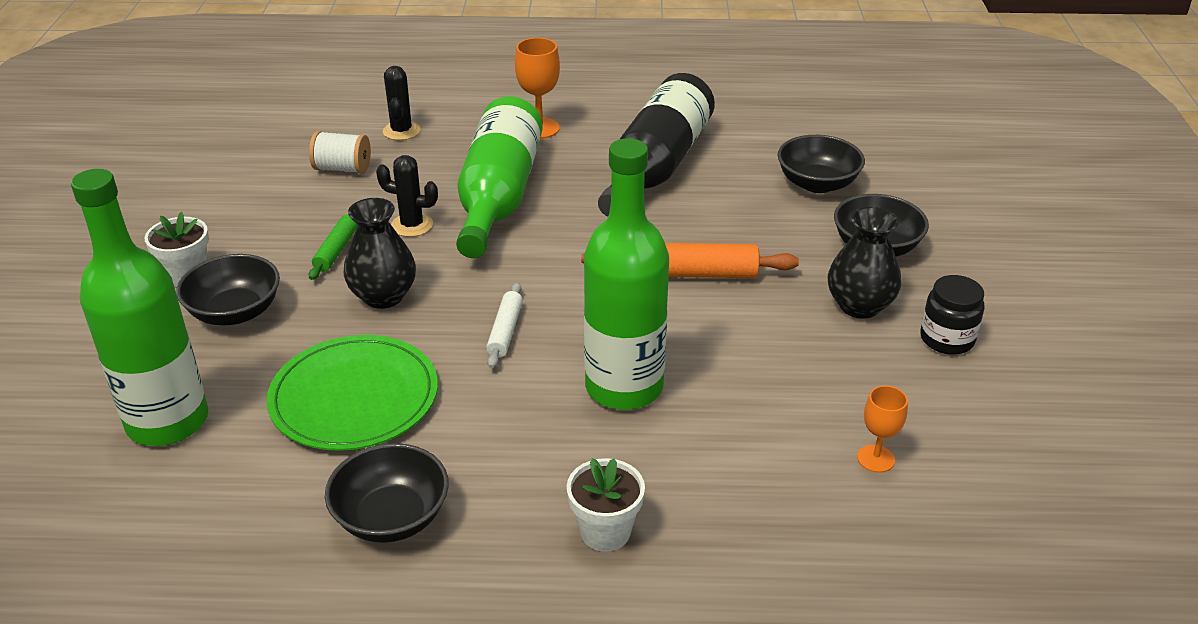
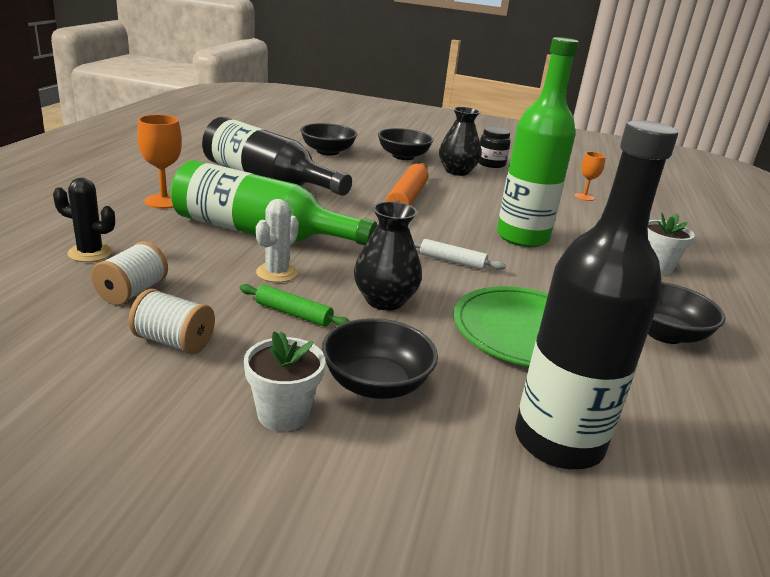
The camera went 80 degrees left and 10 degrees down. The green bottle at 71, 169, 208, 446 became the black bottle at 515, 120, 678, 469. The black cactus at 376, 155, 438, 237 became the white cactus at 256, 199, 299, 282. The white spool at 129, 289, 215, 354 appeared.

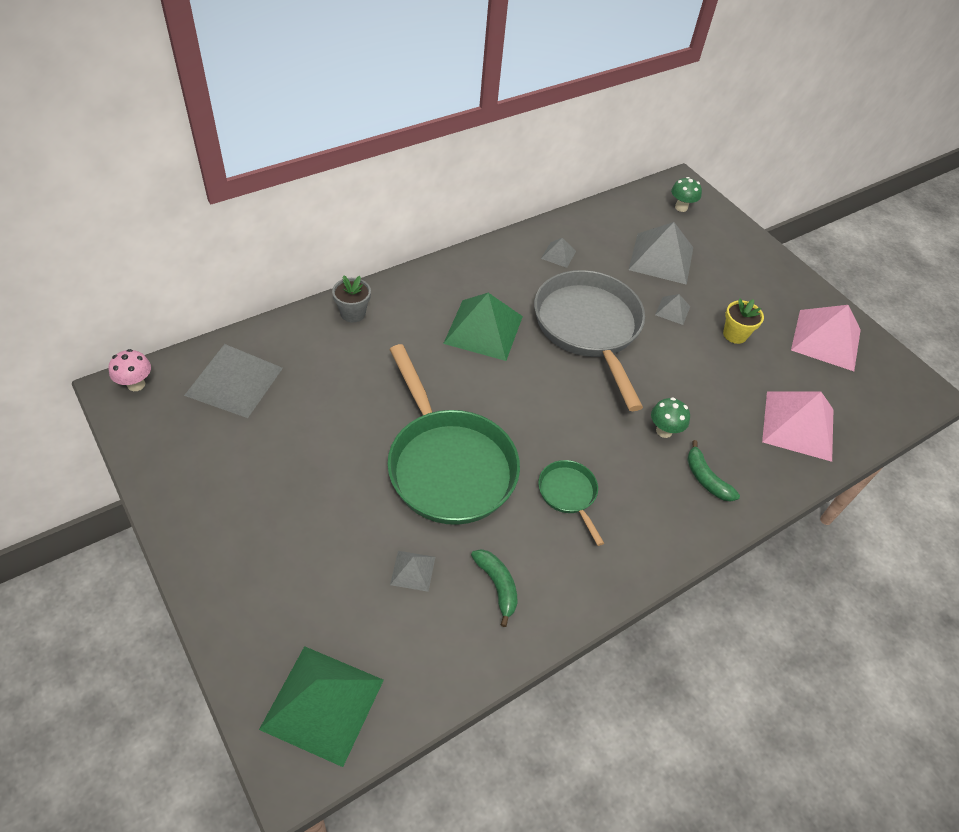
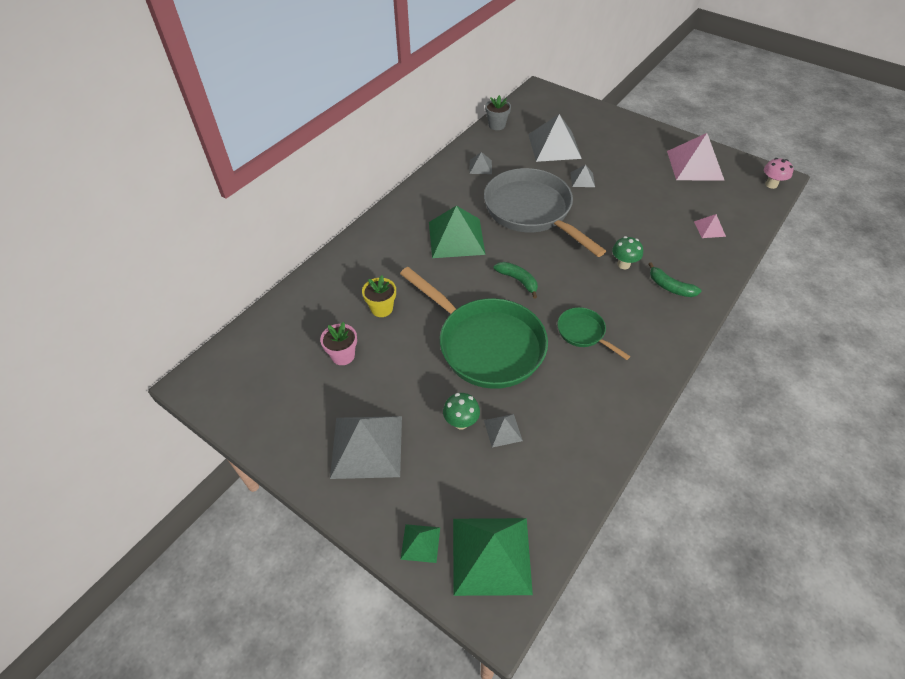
The camera went 15 degrees left and 0 degrees up. The pink mushroom moved from 109, 349, 151, 391 to 764, 158, 793, 189. The grey pyramid moved from 184, 344, 283, 418 to 330, 416, 402, 479. The grey flower pot moved from 332, 275, 371, 323 to 485, 95, 511, 130. The green banana moved from 471, 549, 518, 627 to 494, 262, 538, 299. The green mushroom moved from 671, 177, 702, 212 to 443, 393, 480, 429. The yellow flower pot moved from 723, 298, 764, 344 to 362, 275, 396, 317. The pink pyramid at 762, 392, 833, 462 changed to 0.47 times the size. The pink flower pot at 320, 322, 357, 365 appeared. The green pyramid at 400, 524, 440, 563 appeared.

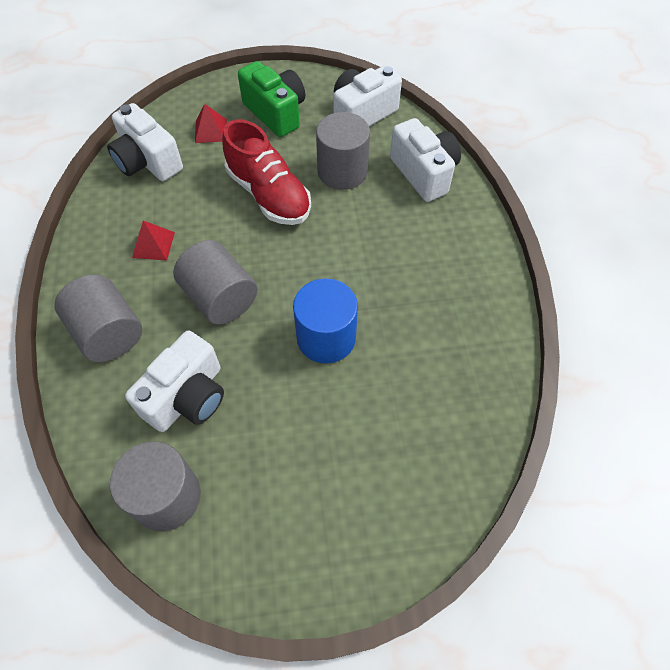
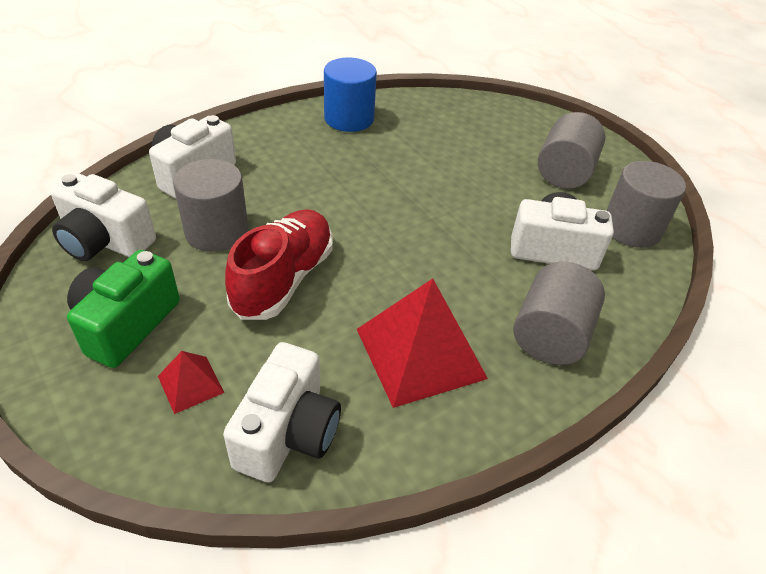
The camera went 120 degrees left and 15 degrees down. The red pyramid at 132, 221, 175, 261 changed to 2.11 times the size. The grey cylinder moved from 173, 240, 258, 325 to 538, 112, 605, 189. The blue cylinder moved from 293, 279, 358, 363 to 324, 58, 377, 132.

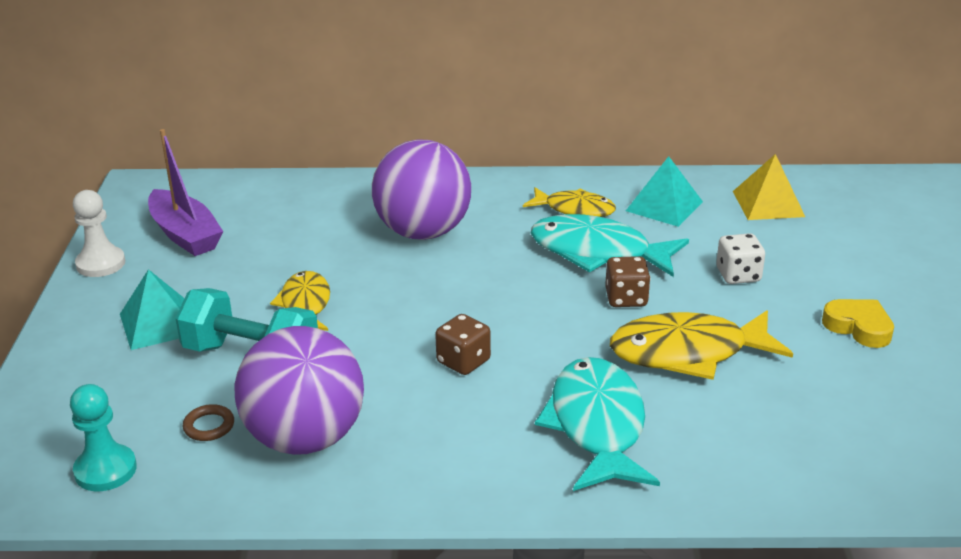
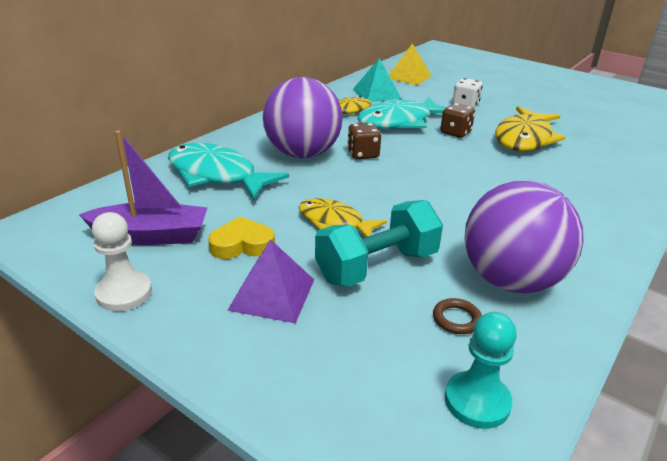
The camera went 55 degrees left and 0 degrees up. The turquoise pyramid at 120, 269, 184, 350 became the purple pyramid at 227, 239, 314, 323. The brown dice moved from 435, 314, 491, 375 to 347, 123, 381, 159. The turquoise fish moved from 535, 357, 660, 491 to 168, 143, 289, 200. The yellow heart moved from 822, 299, 894, 348 to 208, 217, 275, 259.

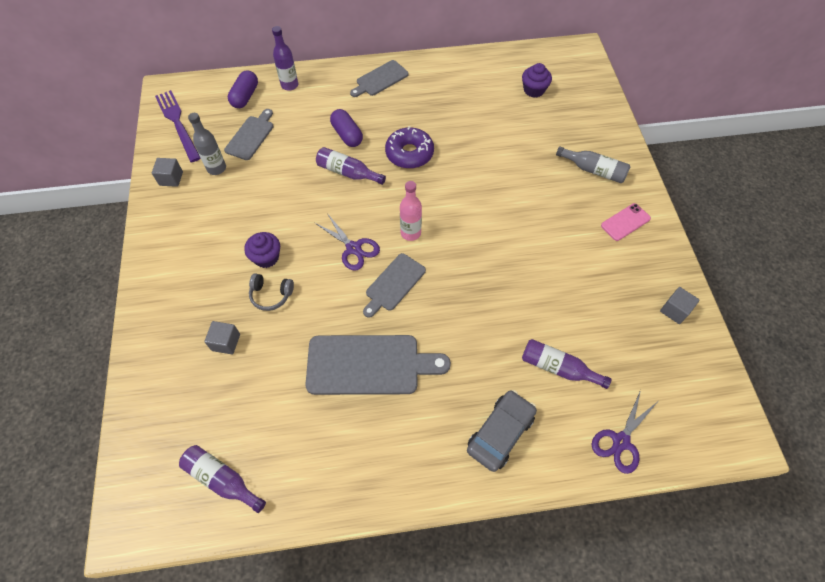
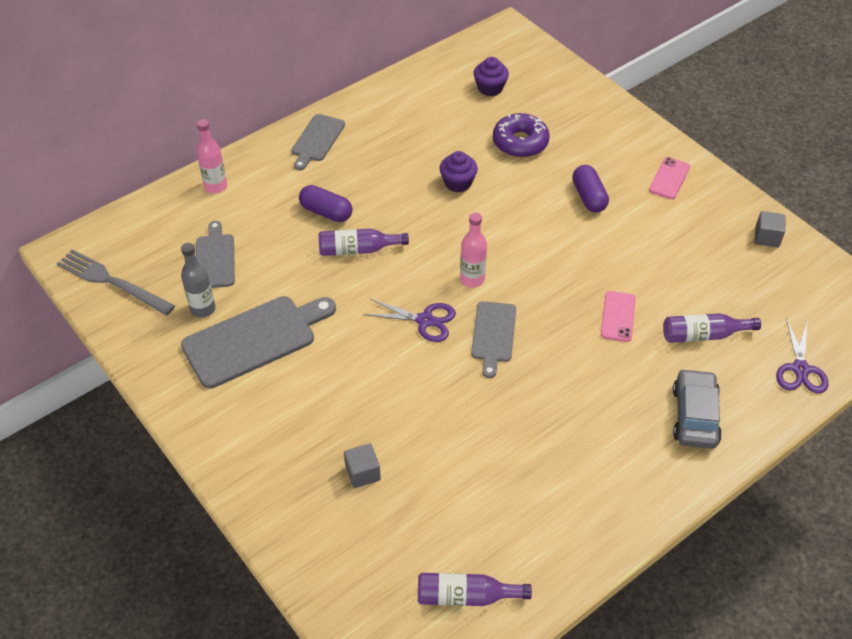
The camera went 30 degrees left and 10 degrees down. The grey cube at 152, 158, 183, 187 disappeared. The purple fork at 155, 90, 201, 162 became the grey fork at 57, 249, 175, 316. The purple capsule moved from 228, 70, 258, 108 to 572, 165, 609, 213. The purple cupcake moved from 244, 232, 280, 268 to 440, 151, 478, 192. The grey headphones at 249, 273, 294, 311 disappeared. The purple bottle at 272, 26, 298, 91 became the pink bottle at 197, 119, 227, 194. The grey cutting board moved from 305, 335, 451, 395 to 181, 296, 336, 389. The purple donut moved from 385, 126, 434, 169 to 493, 113, 550, 158. The grey bottle at 556, 146, 630, 183 disappeared. The pink phone at 601, 291, 636, 342 appeared.

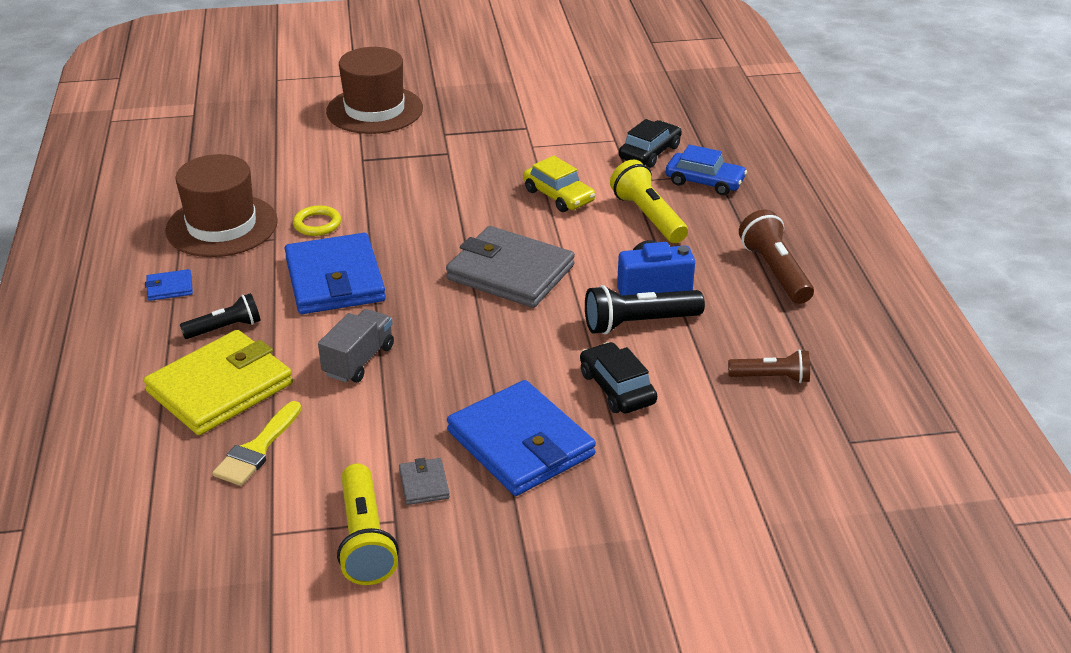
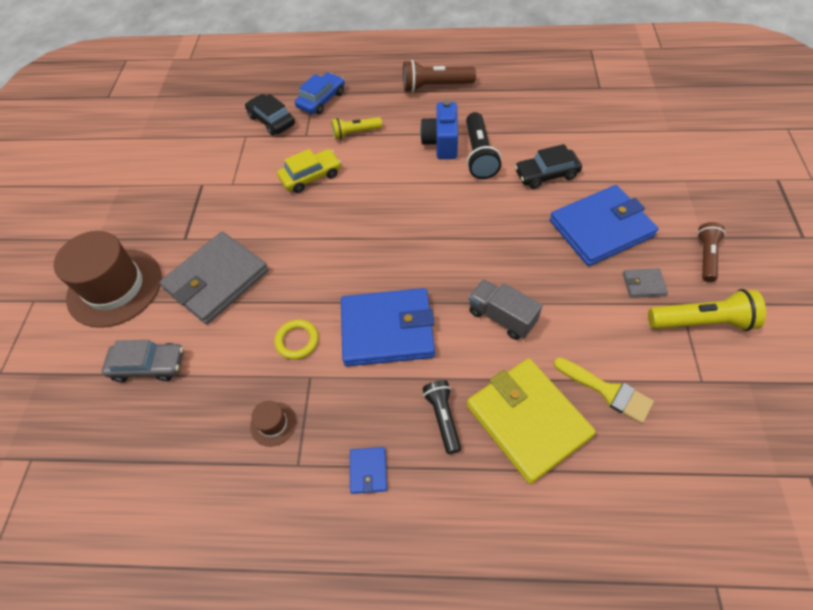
The camera went 75 degrees left and 20 degrees up. The brown hat at 165, 154, 278, 257 changed to 0.42 times the size. The grey wallet moved from 446, 226, 575, 308 to 159, 232, 269, 324. The yellow flashlight at 610, 160, 688, 243 changed to 0.65 times the size. The brown flashlight moved from 728, 350, 810, 383 to 697, 222, 726, 282. The grey car at 102, 340, 184, 382 appeared.

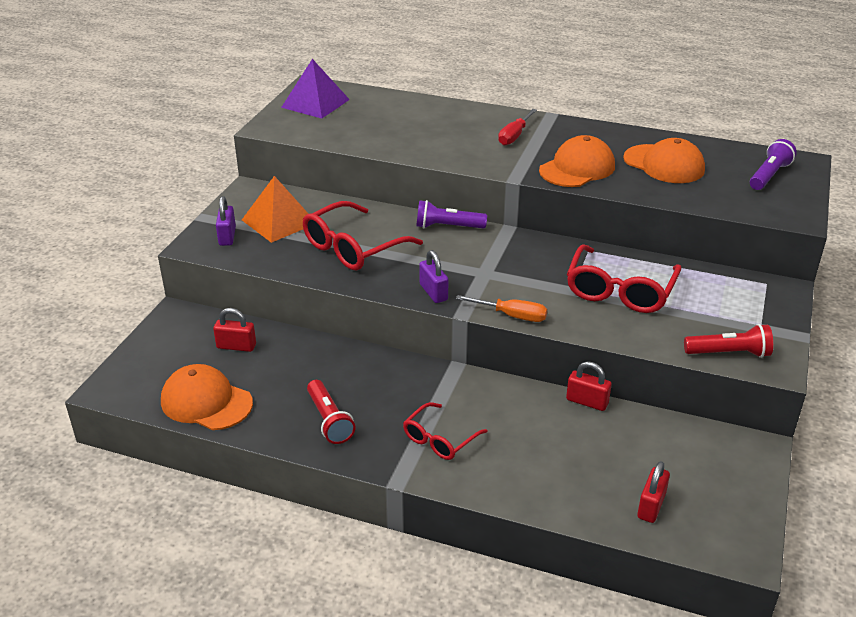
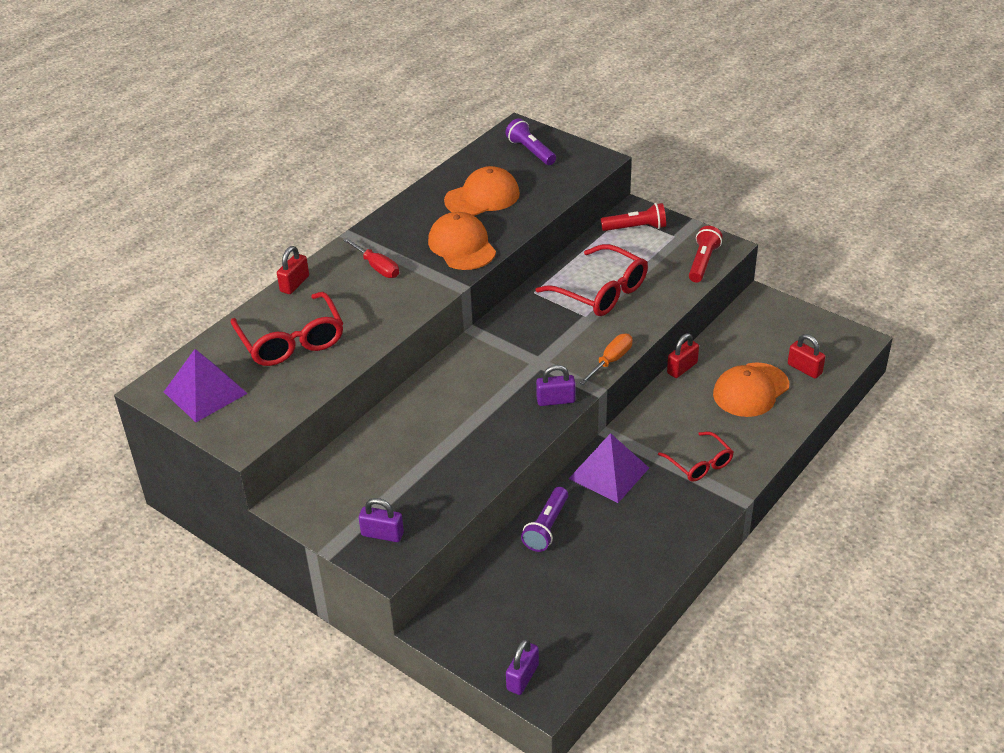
The camera went 70 degrees left and 5 degrees up. The orange cap moved from 161, 364, 253, 430 to 713, 362, 789, 417. The red padlock moved from 213, 308, 256, 352 to 277, 246, 309, 294. The orange pyramid at 242, 176, 308, 243 disappeared. The red glasses moved from 303, 201, 423, 270 to 231, 292, 344, 366. The red flashlight moved from 307, 380, 355, 444 to 601, 203, 666, 231. The purple flashlight moved from 416, 200, 487, 228 to 521, 487, 568, 552. The purple padlock at 506, 639, 539, 695 appeared. The purple pyramid at 569, 433, 649, 503 appeared.

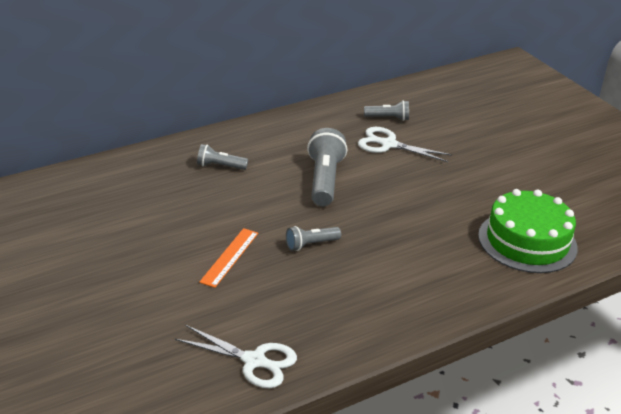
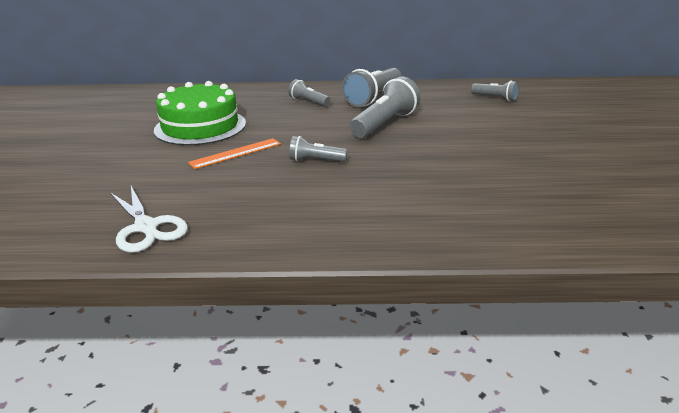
The camera went 35 degrees right and 5 degrees down. The white scissors at 358, 127, 452, 162 disappeared. The green cake moved from 478, 189, 578, 273 to 154, 81, 246, 146. The grey flashlight at 342, 68, 402, 107 appeared.

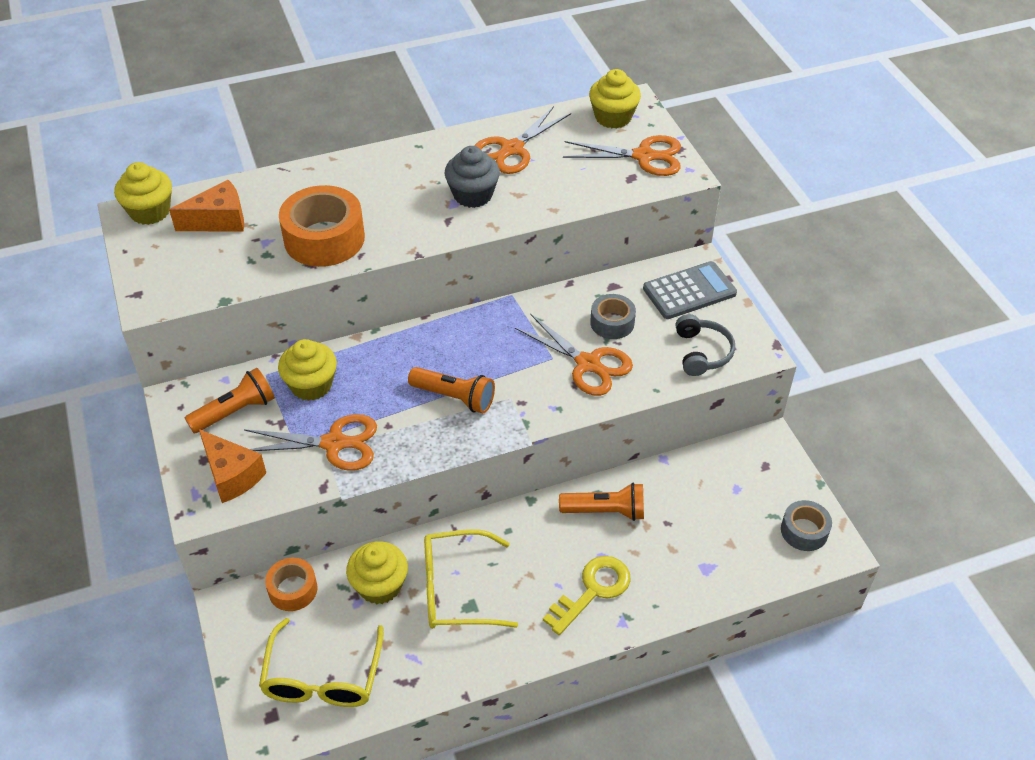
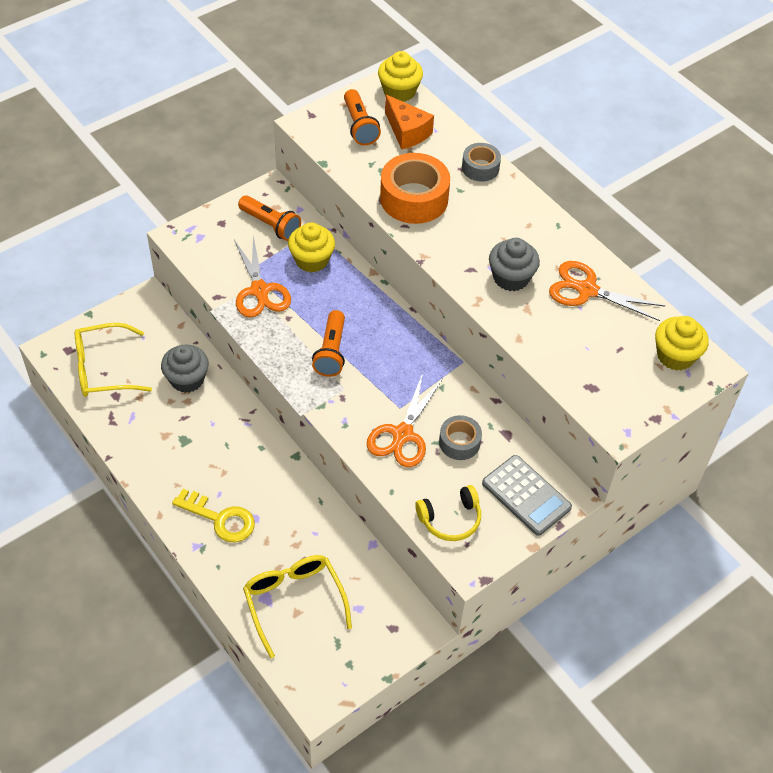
The camera went 70 degrees right and 5 degrees up. The orange cheese at 199, 429, 266, 503 disappeared. The orange tape at 265, 558, 317, 611 disappeared. The yellow cupcake at 346, 541, 408, 604 became the grey cupcake at 161, 345, 209, 393. The yellow glasses moved from 424, 529, 518, 629 to 243, 555, 352, 658. The orange flashlight moved from 559, 483, 644, 521 to 344, 89, 381, 146. The orange scissors at 563, 135, 681, 176 disappeared. The grey headphones at 675, 314, 735, 376 became the yellow headphones at 415, 485, 481, 541. The grey tape moved from 781, 500, 832, 551 to 462, 143, 501, 182.

